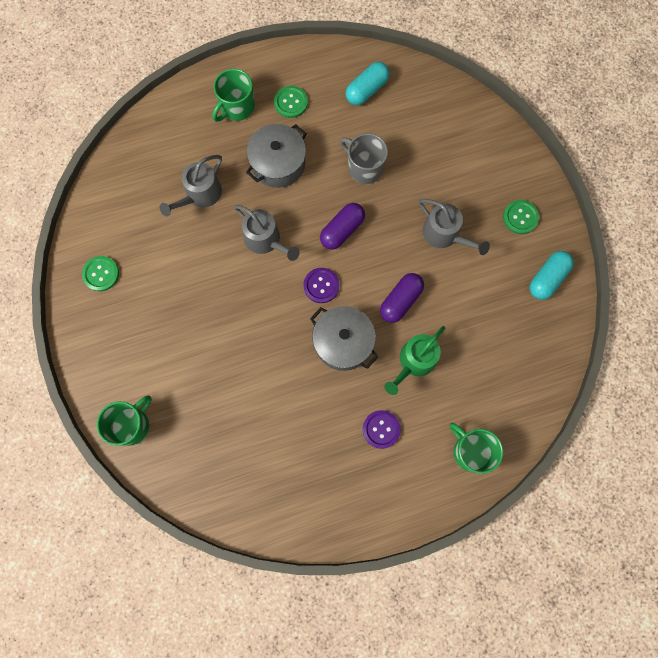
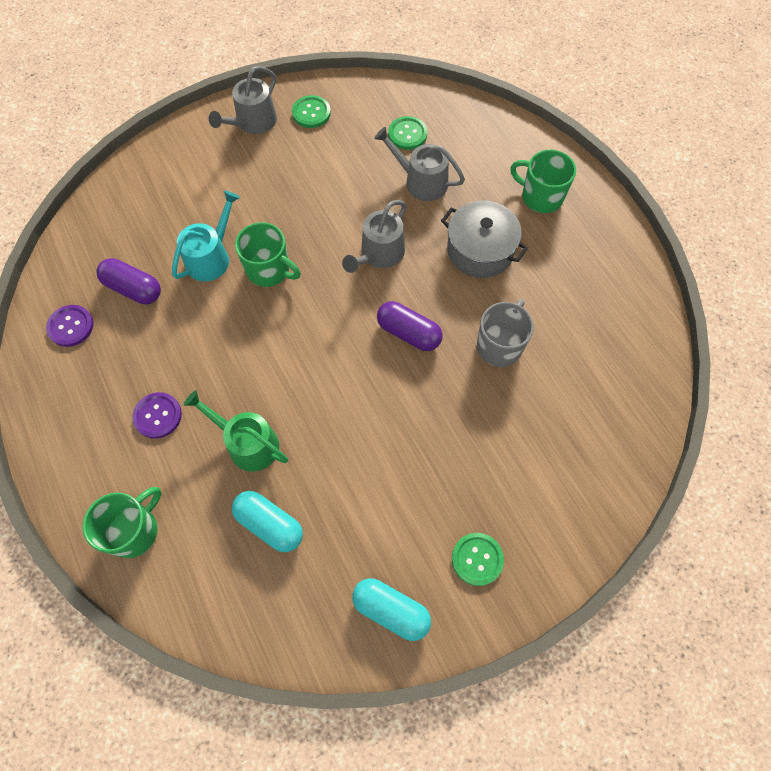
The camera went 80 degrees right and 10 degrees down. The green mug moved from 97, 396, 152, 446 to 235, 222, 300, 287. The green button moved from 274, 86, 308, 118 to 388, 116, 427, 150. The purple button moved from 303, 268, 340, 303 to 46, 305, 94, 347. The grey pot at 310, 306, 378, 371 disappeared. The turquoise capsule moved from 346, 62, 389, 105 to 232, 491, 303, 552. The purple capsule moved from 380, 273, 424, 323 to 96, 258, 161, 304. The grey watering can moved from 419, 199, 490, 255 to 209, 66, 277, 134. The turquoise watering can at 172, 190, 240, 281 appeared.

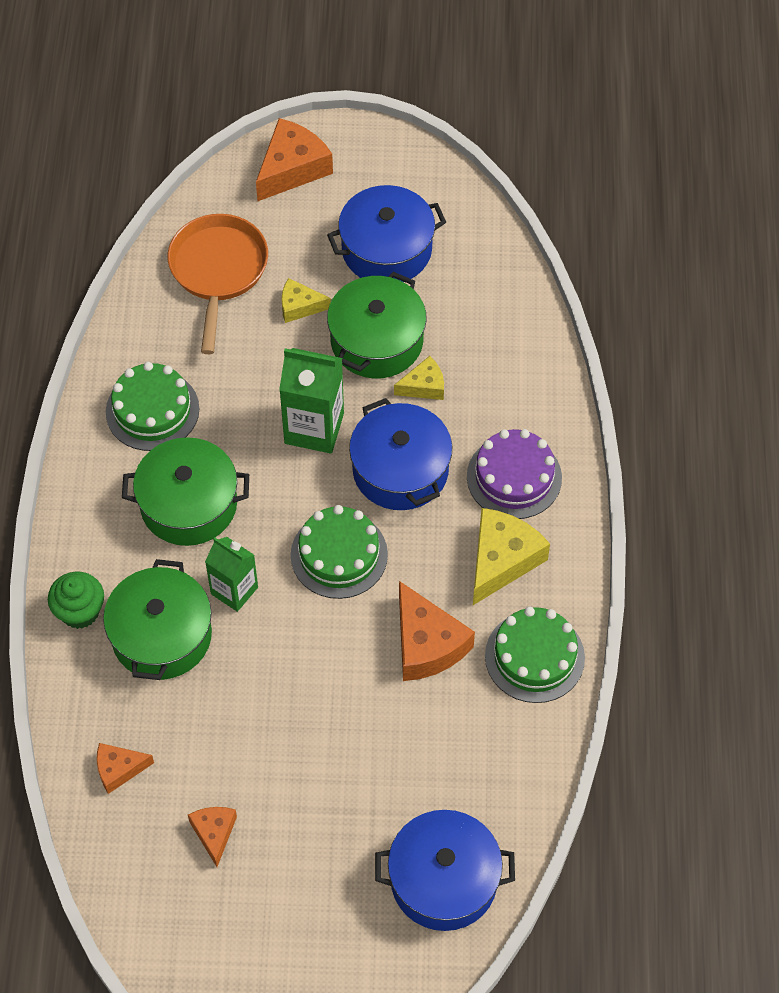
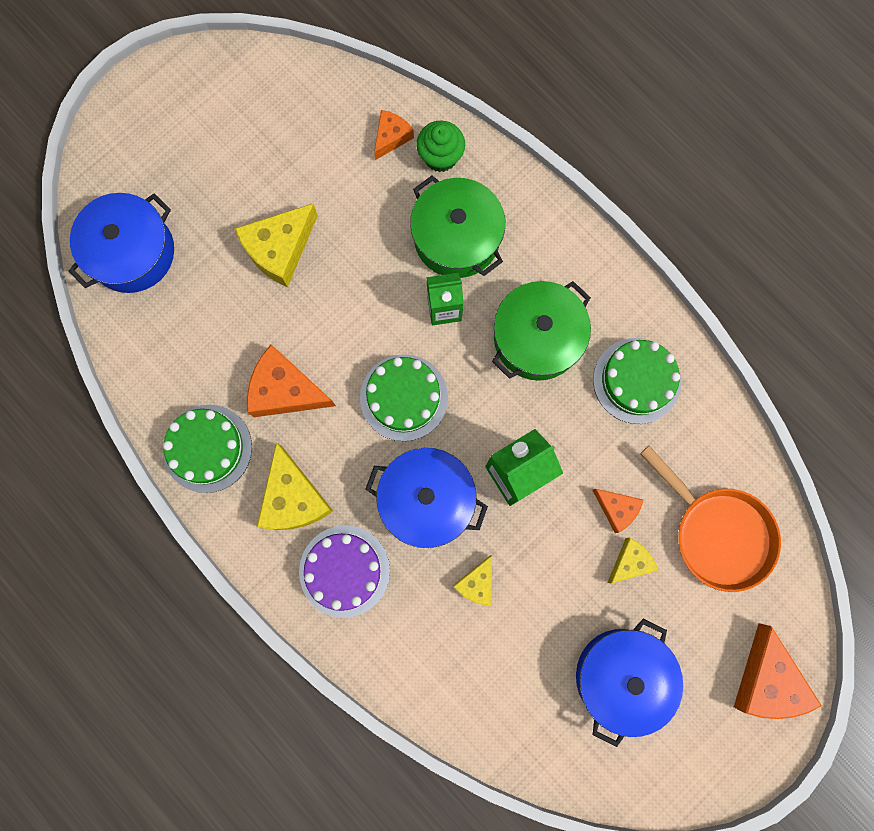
The camera went 135 degrees right and 20 degrees up. The green cupcake moved from 48, 572, 104, 629 to 416, 121, 465, 172. The orange cheese moved from 188, 807, 237, 867 to 592, 489, 643, 533. The green pot at 327, 272, 427, 378 disappeared. The yellow cheese at 234, 203, 318, 287 appeared.

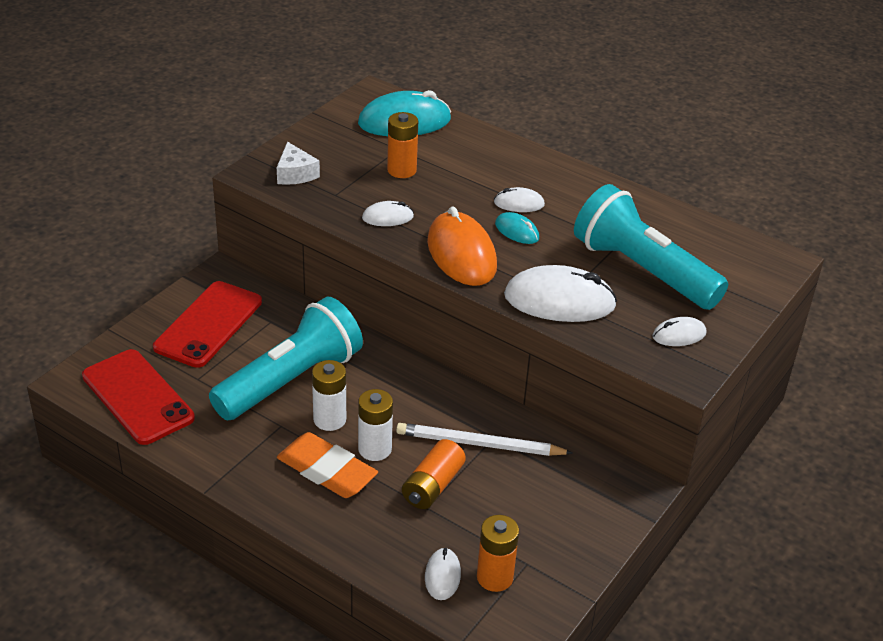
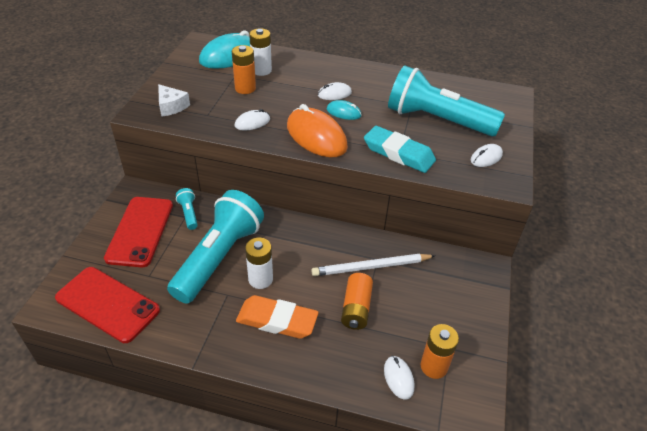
The camera went 20 degrees left and 5 degrees up. The white battery moved from 358, 389, 393, 461 to 249, 28, 272, 76. The white mouse at 504, 265, 617, 322 was replaced by the turquoise eraser at 364, 126, 436, 173. The turquoise flashlight at 176, 188, 198, 230 appeared.

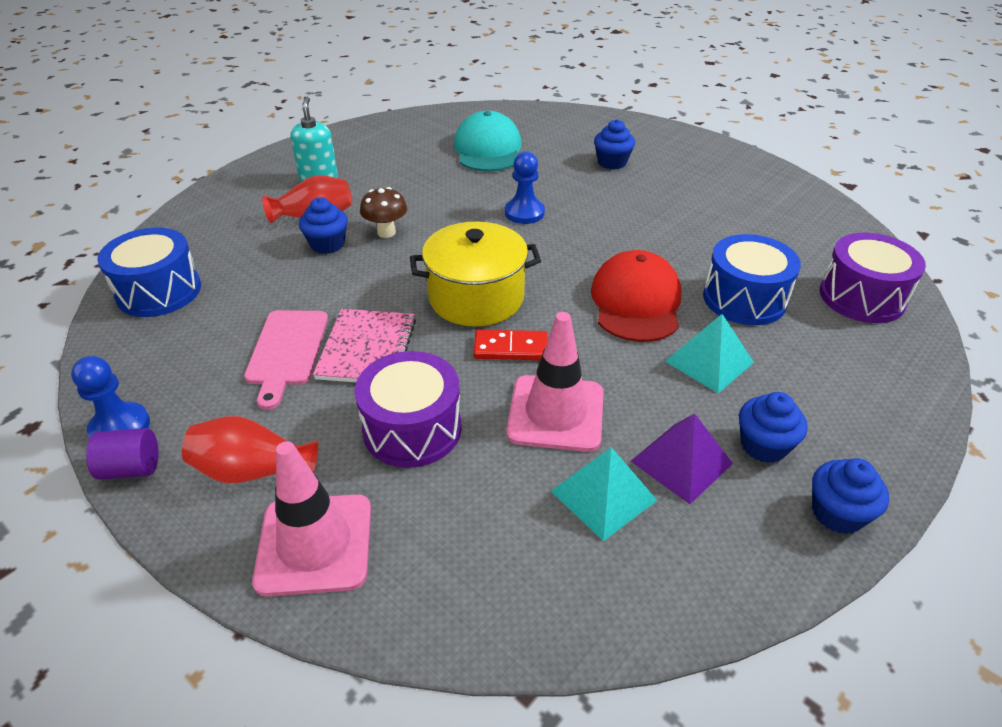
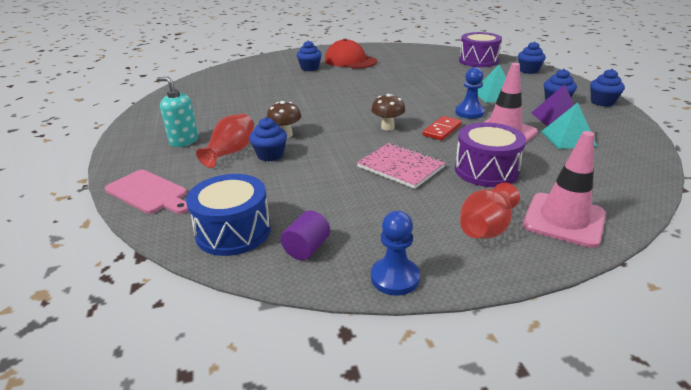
The camera went 55 degrees left and 10 degrees down. The purple cylinder moved from 86, 428, 159, 480 to 281, 210, 330, 260. The pink cutting board moved from 244, 310, 328, 410 to 105, 170, 188, 214. The yellow pot at 410, 222, 541, 326 was replaced by the brown mushroom at 371, 94, 405, 130. The turquoise cap at 454, 111, 522, 172 disappeared. The blue pawn moved from 505, 152, 545, 224 to 455, 67, 485, 119. The red cap moved from 591, 250, 682, 342 to 325, 39, 377, 69. The blue drum at 703, 234, 801, 325 disappeared. The blue cupcake at 518, 41, 546, 74 appeared.

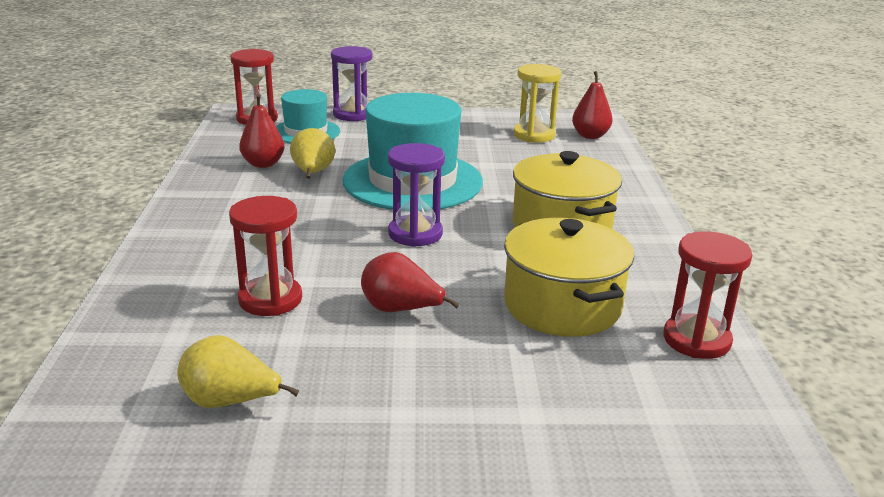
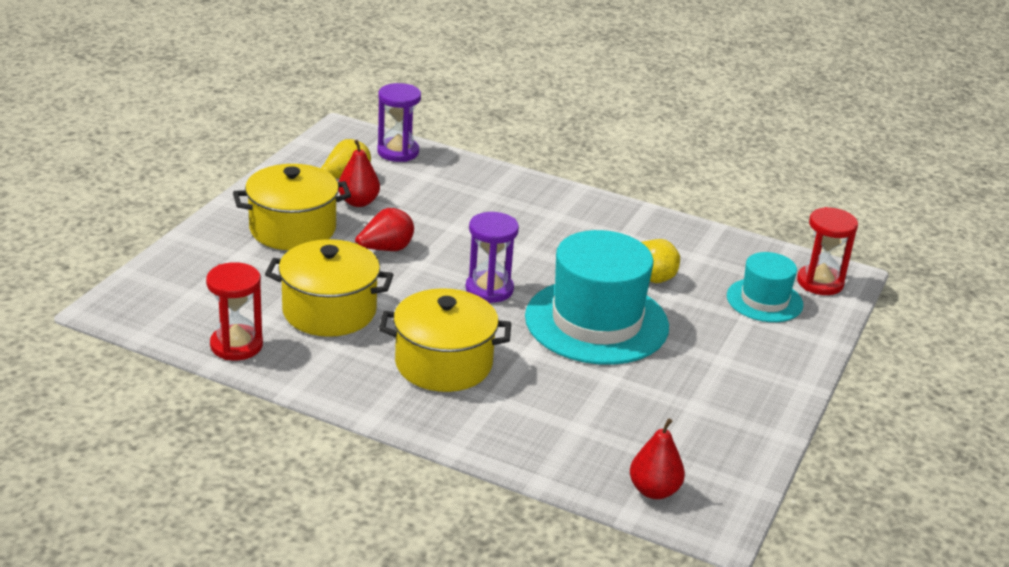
The camera went 115 degrees right and 5 degrees up. The red hourglass at 229, 196, 302, 316 disappeared. The red pear moved from 239, 94, 284, 168 to 339, 140, 380, 207. The purple hourglass moved from 331, 46, 372, 121 to 377, 83, 421, 162. The yellow hourglass at 513, 64, 561, 143 disappeared. The yellow pot at 233, 164, 351, 250 appeared.

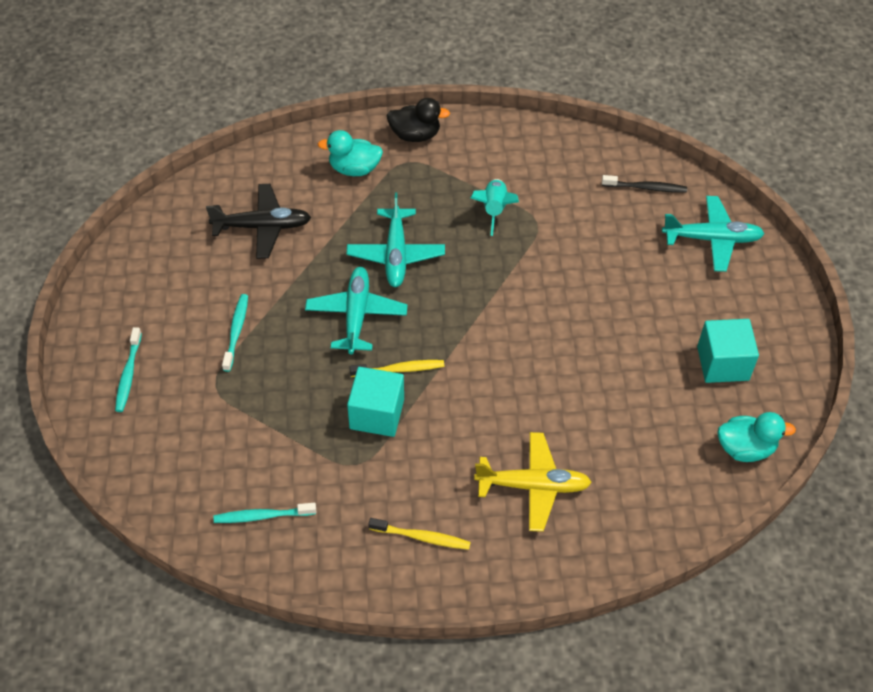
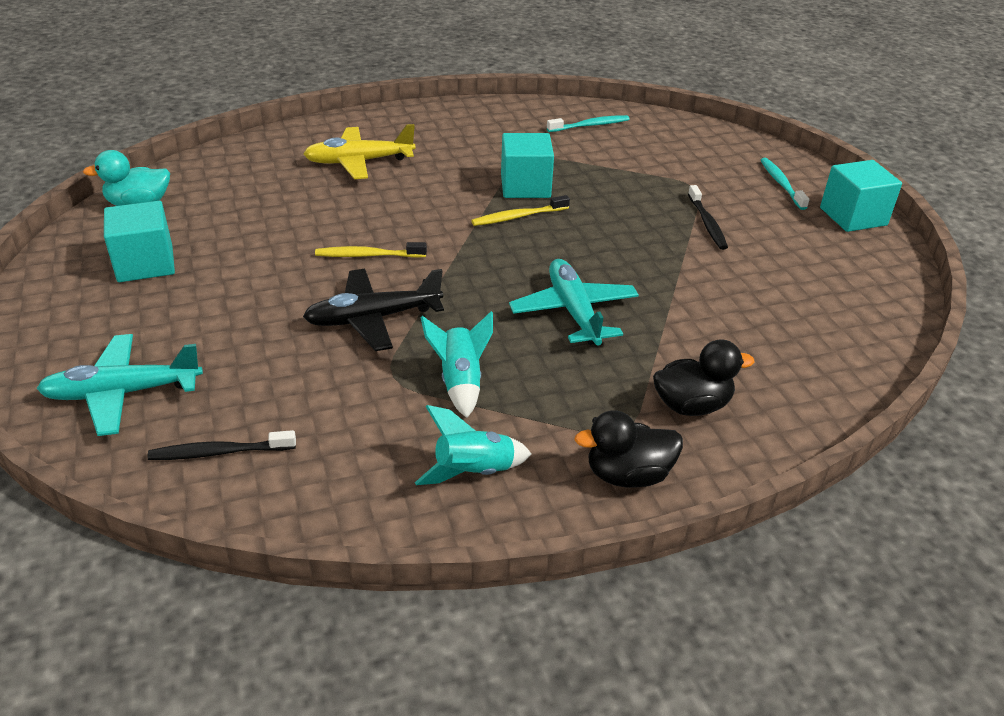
The camera went 165 degrees right and 15 degrees down. The black plane moved from 206, 184, 311, 259 to 303, 269, 444, 351. The turquoise toothbrush at 222, 294, 248, 372 became the black toothbrush at 688, 185, 728, 250. The turquoise plane at 305, 267, 408, 354 disappeared. The turquoise duck at 318, 130, 383, 176 became the black duck at 653, 339, 755, 416. The yellow toothbrush moved from 368, 518, 471, 550 to 315, 242, 427, 258. The turquoise rocket at 415, 405, 531, 485 appeared. The turquoise cube at 820, 160, 902, 232 appeared.

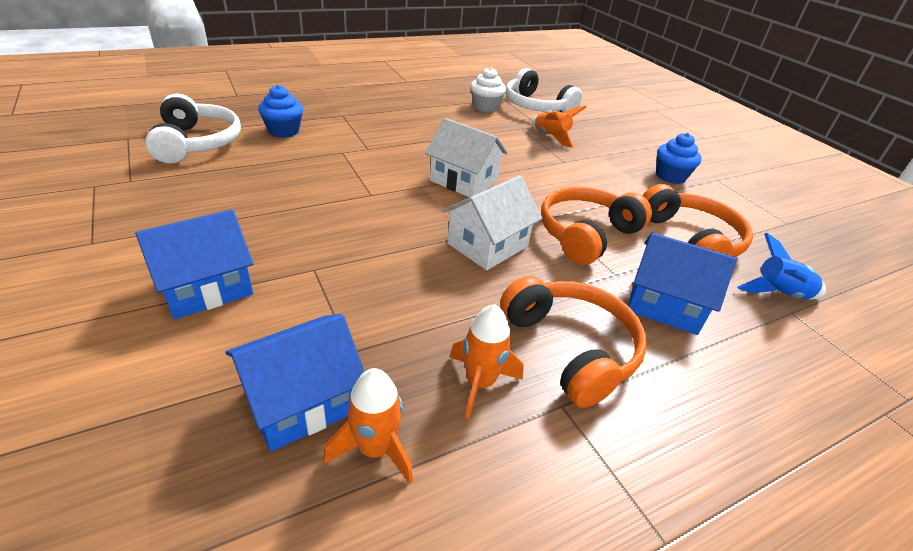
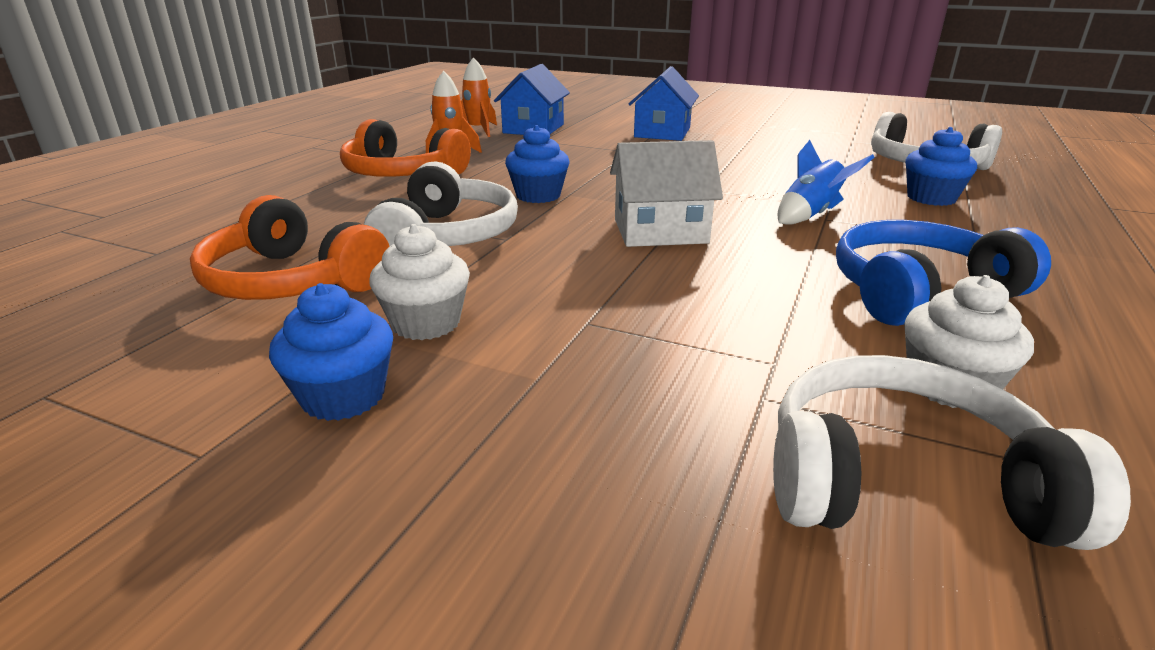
The camera went 145 degrees right and 10 degrees down. The white house at 442, 175, 542, 270 was replaced by the blue cupcake at 505, 125, 570, 203. The orange rocket at 531, 106, 586, 148 disappeared. The orange headphones at 541, 187, 652, 265 became the white headphones at 364, 161, 518, 246. The blue house at 628, 232, 737, 335 disappeared. The blue rocket moved from 737, 233, 826, 299 to 778, 140, 875, 225. The white cupcake at 369, 224, 470, 340 appeared. The blue headphones at 836, 220, 1051, 326 appeared.

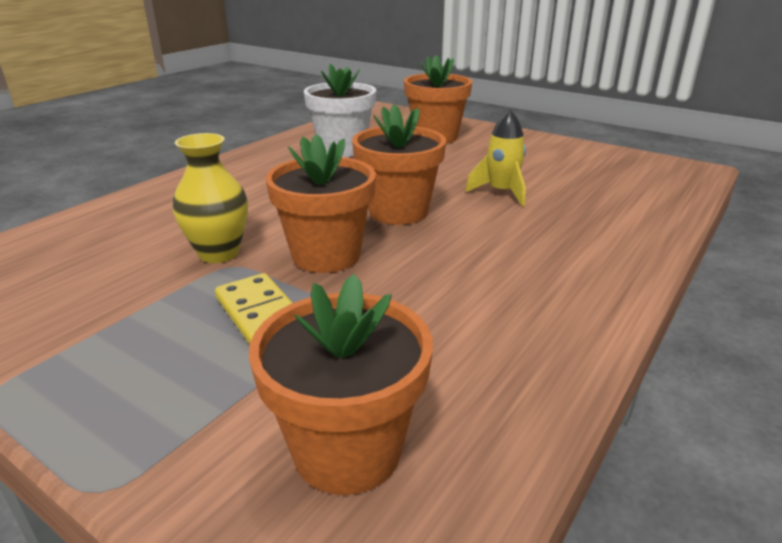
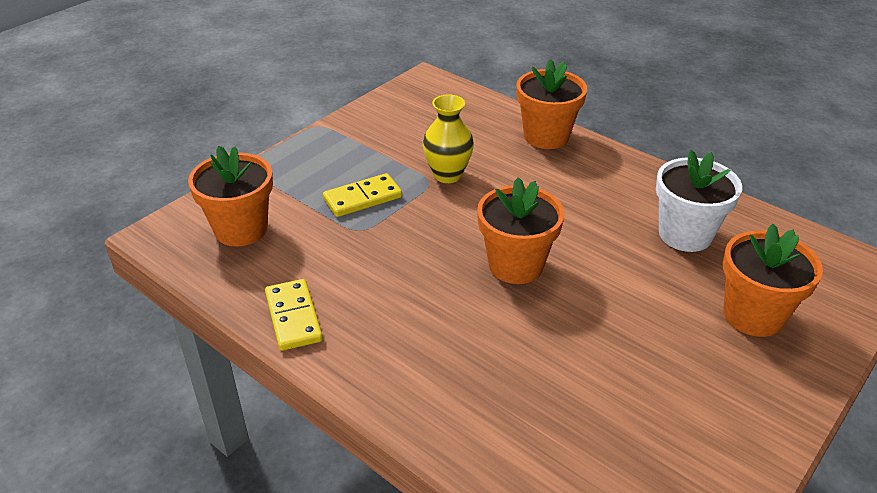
The camera went 95 degrees right and 10 degrees up. The orange flower pot moved from 266, 134, 376, 273 to 516, 59, 587, 149. The yellow rocket at 465, 110, 526, 206 disappeared. The yellow domino at 265, 279, 323, 351 appeared.

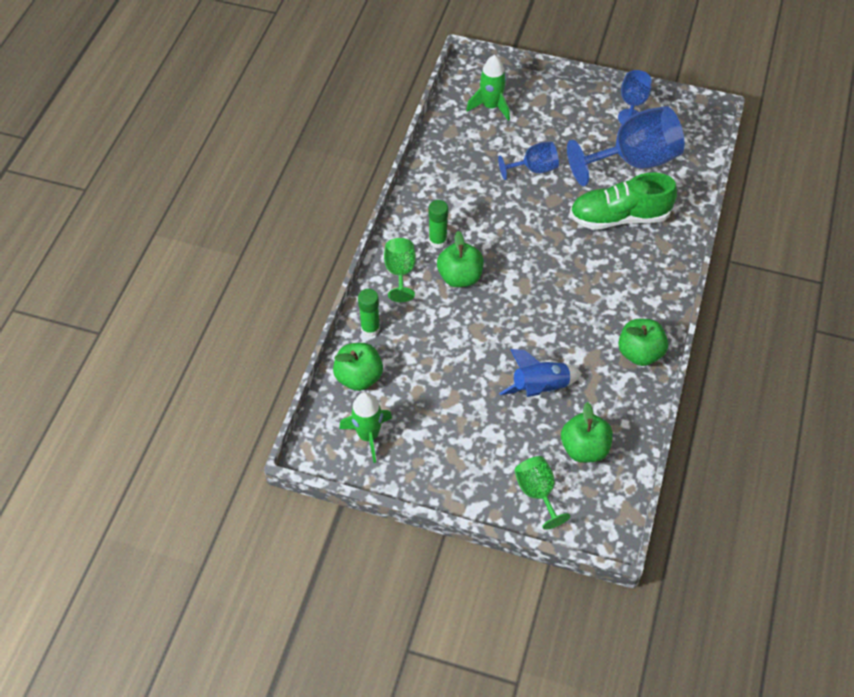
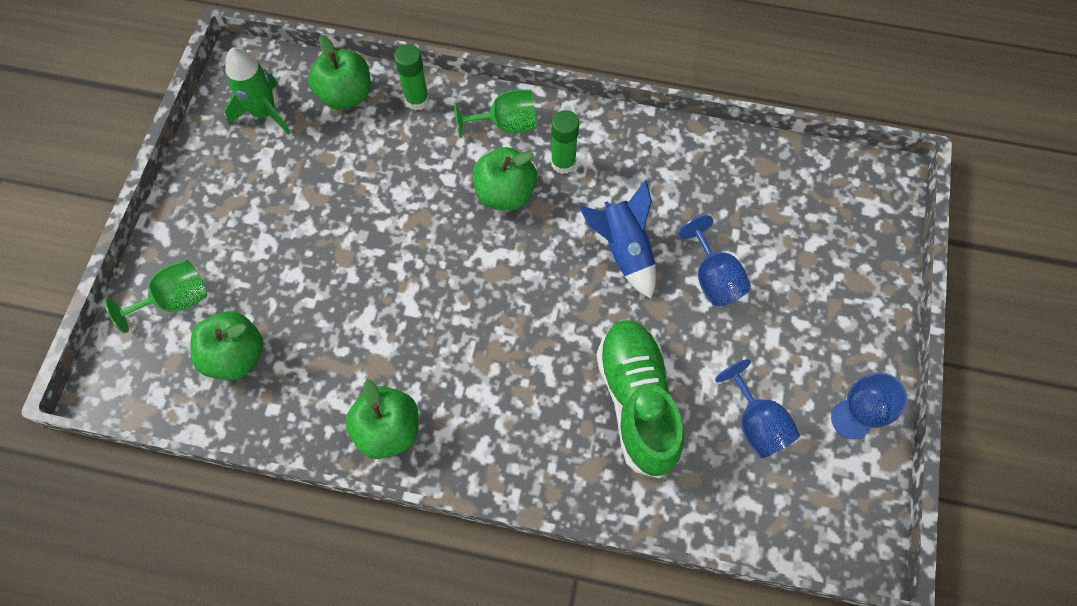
The camera went 85 degrees right and 10 degrees up. The green rocket at 466, 55, 510, 121 disappeared. The blue rocket moved from 499, 349, 582, 397 to 579, 180, 656, 298. The blue goblet at 567, 106, 685, 186 changed to 0.53 times the size.

